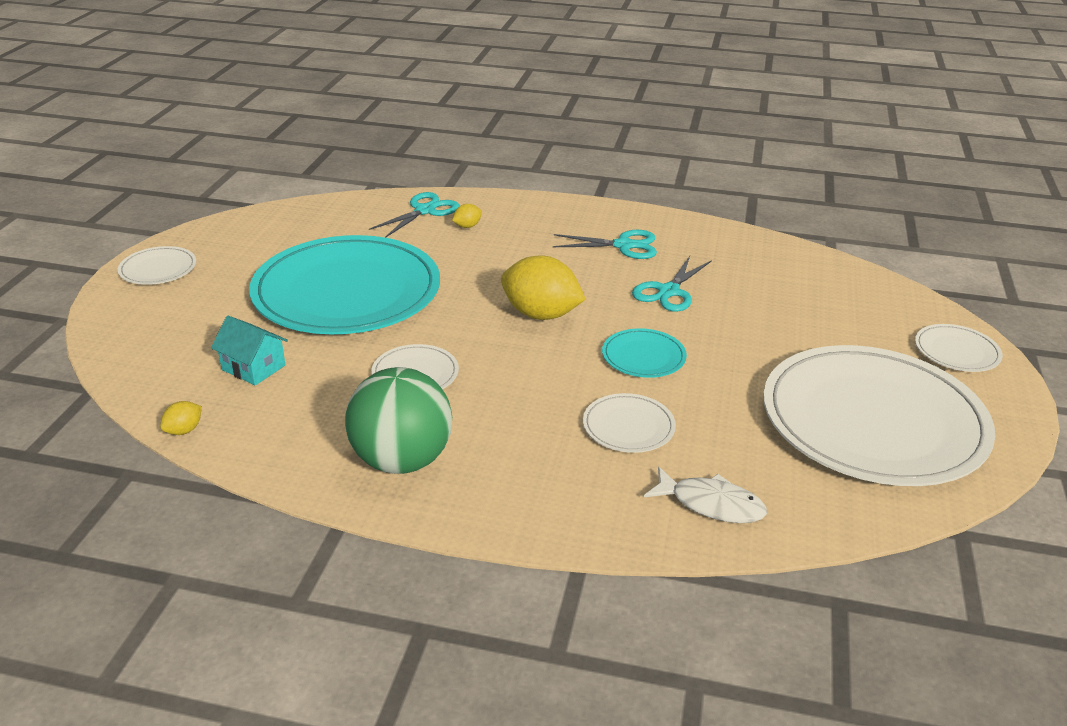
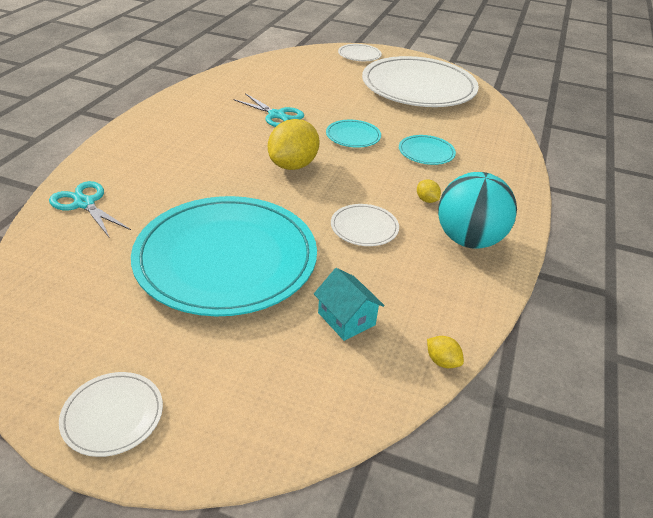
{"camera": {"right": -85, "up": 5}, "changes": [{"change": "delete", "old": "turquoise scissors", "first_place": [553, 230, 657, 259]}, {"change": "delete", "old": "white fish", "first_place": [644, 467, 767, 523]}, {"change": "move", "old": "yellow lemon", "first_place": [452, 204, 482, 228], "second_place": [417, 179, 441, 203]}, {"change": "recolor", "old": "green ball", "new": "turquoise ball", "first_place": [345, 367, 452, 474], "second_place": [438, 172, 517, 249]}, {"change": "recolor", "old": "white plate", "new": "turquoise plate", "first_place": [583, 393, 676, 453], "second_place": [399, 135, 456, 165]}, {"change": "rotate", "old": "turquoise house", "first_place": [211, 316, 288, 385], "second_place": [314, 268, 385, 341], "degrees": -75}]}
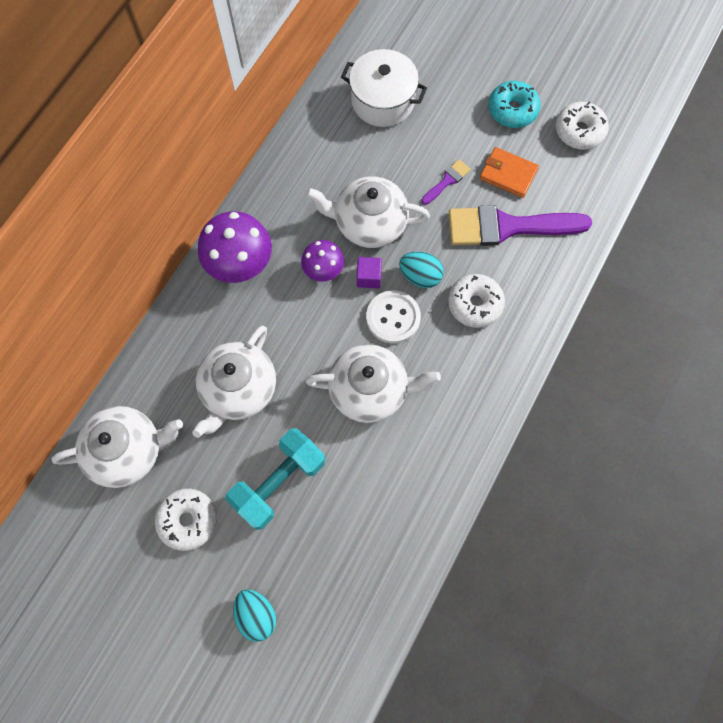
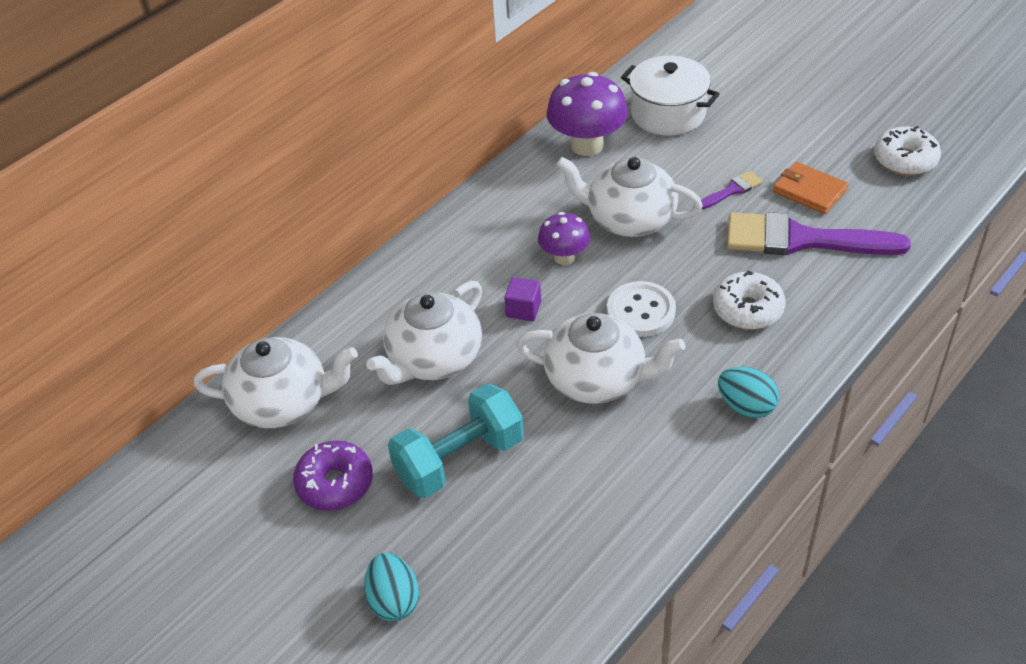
{"camera": {"right": 15, "up": -25}, "changes": [{"change": "delete", "old": "turquoise donut", "first_place": [488, 81, 541, 128]}, {"change": "move", "old": "purple mushroom", "first_place": [198, 211, 272, 283], "second_place": [546, 72, 628, 156]}, {"change": "move", "old": "purple cube", "first_place": [357, 257, 382, 289], "second_place": [504, 277, 541, 321]}, {"change": "move", "old": "turquoise egg", "first_place": [399, 252, 444, 288], "second_place": [718, 367, 779, 418]}, {"change": "recolor", "old": "white donut", "new": "purple donut", "first_place": [155, 488, 217, 551], "second_place": [293, 441, 373, 511]}]}
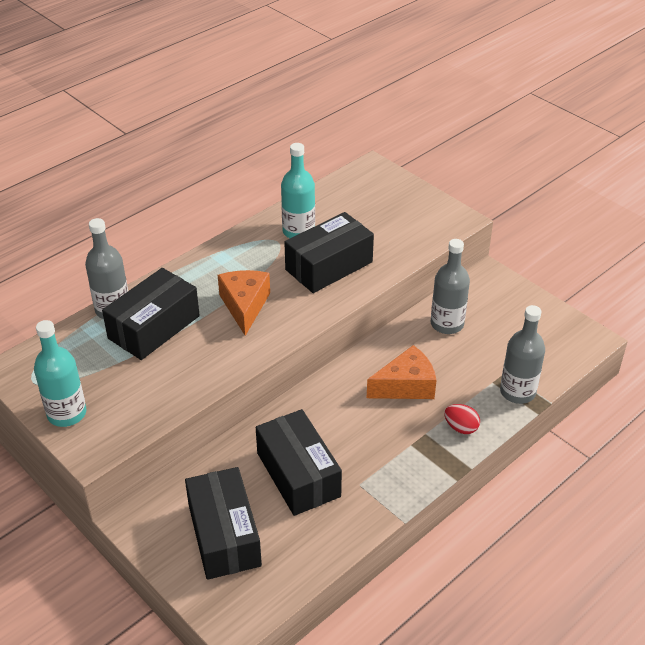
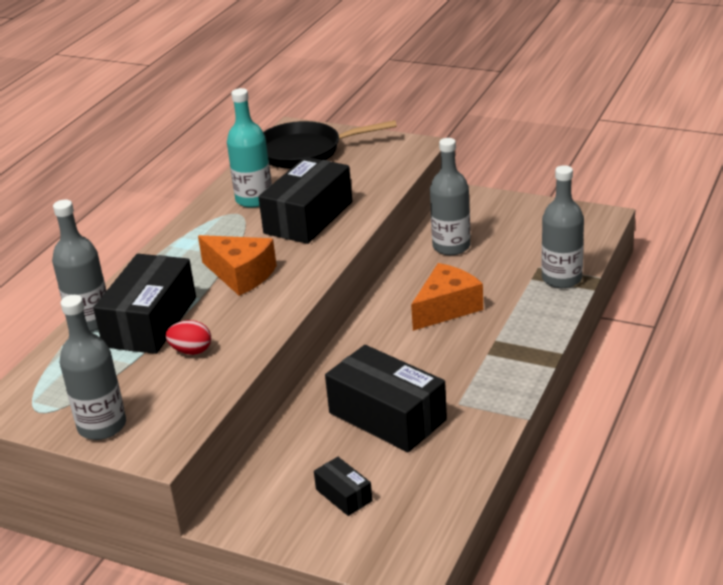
{"camera": {"right": -20, "up": -10}, "changes": [{"change": "insert", "new": "black pan", "second_place": [263, 120, 397, 169]}, {"change": "move", "old": "red egg", "first_place": [444, 404, 480, 434], "second_place": [166, 320, 211, 355]}, {"change": "recolor", "old": "turquoise bottle", "new": "grey bottle", "first_place": [34, 320, 86, 427], "second_place": [60, 295, 126, 440]}, {"change": "rotate", "old": "orange cheese", "first_place": [218, 270, 270, 336], "second_place": [198, 235, 277, 296], "degrees": 150}, {"change": "resize", "old": "black box", "first_place": [185, 467, 262, 580], "second_place": [314, 457, 373, 516], "factor": 0.47}]}
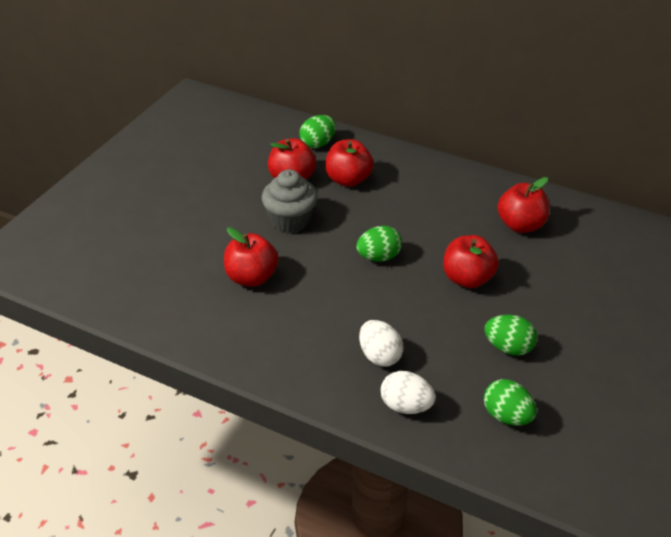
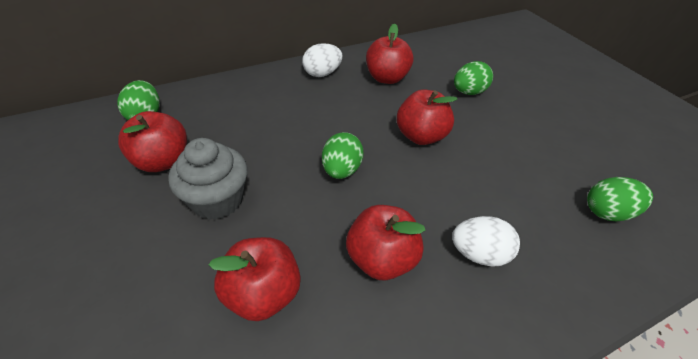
{"camera": {"right": -55, "up": 5}, "changes": [{"change": "move", "old": "red apple", "first_place": [325, 139, 374, 187], "second_place": [346, 205, 426, 280]}, {"change": "move", "old": "white egg", "first_place": [381, 371, 436, 414], "second_place": [302, 43, 343, 77]}, {"change": "move", "old": "green egg", "first_place": [484, 315, 537, 356], "second_place": [454, 61, 493, 95]}]}
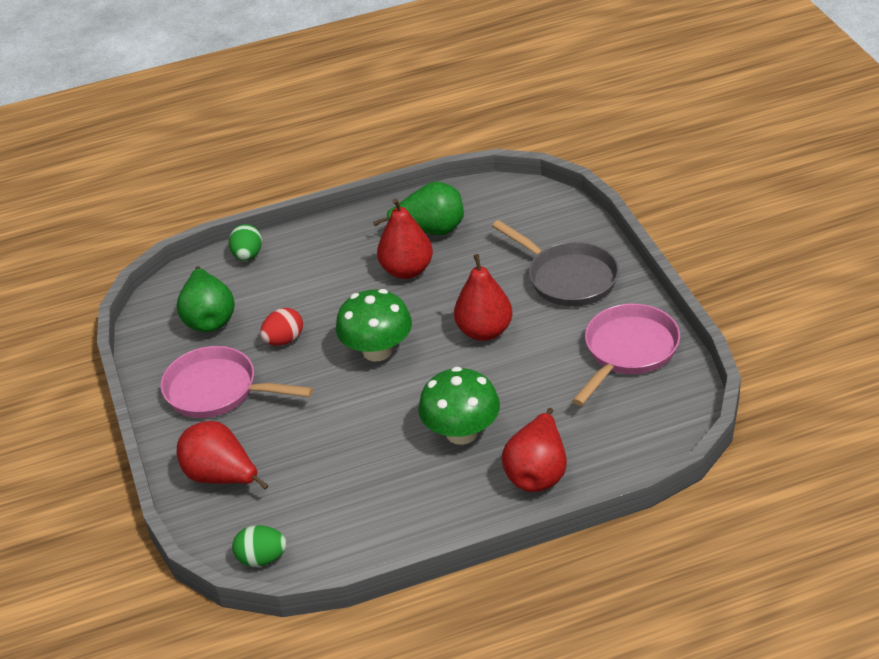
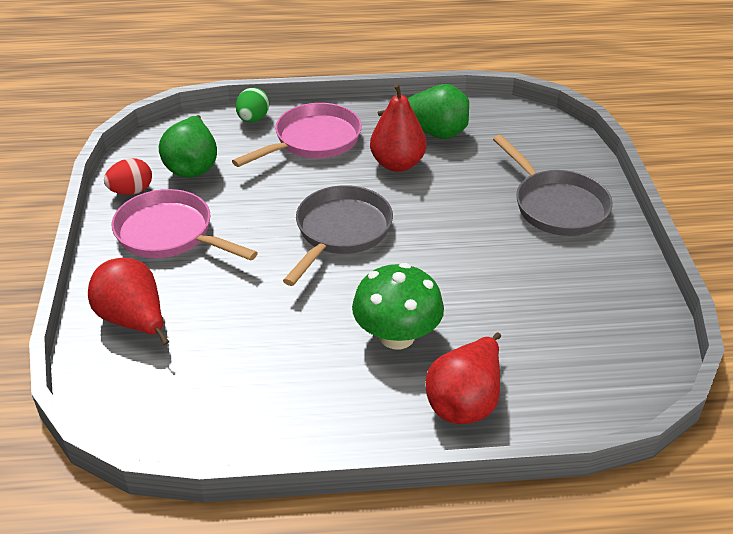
{"camera": {"right": 10, "up": 0}, "changes": [{"change": "delete", "old": "green egg", "first_place": [232, 525, 287, 567]}, {"change": "delete", "old": "red pear", "first_place": [454, 254, 512, 341]}, {"change": "move", "old": "red egg", "first_place": [260, 308, 303, 346], "second_place": [104, 158, 152, 195]}, {"change": "move", "old": "pink pan", "first_place": [572, 304, 680, 406], "second_place": [232, 103, 362, 167]}, {"change": "replace", "old": "green mushroom", "new": "grey pan", "first_place": [336, 289, 412, 361], "second_place": [283, 185, 393, 286]}]}
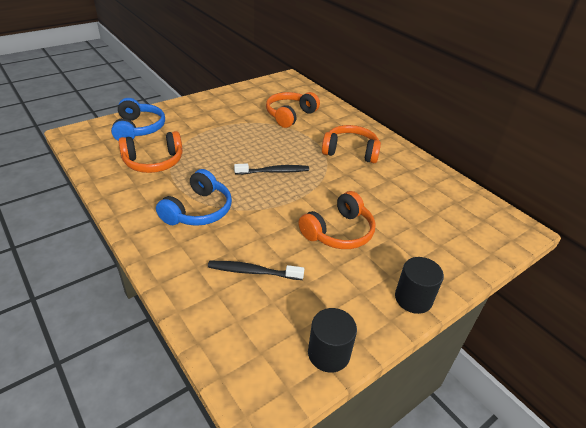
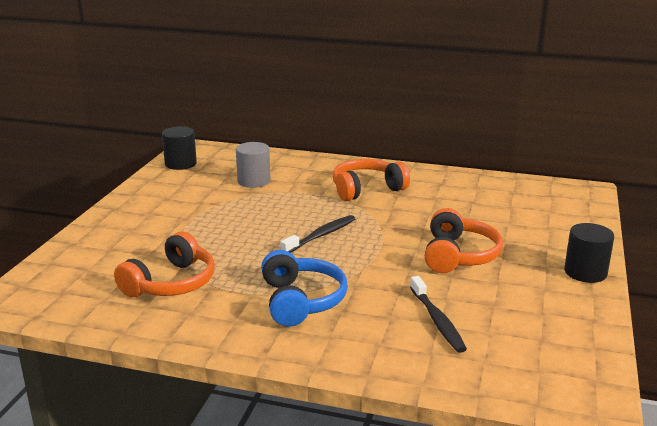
{"camera": {"right": -35, "up": -15}, "changes": [{"change": "delete", "old": "blue headphones", "first_place": [111, 98, 165, 141]}, {"change": "move", "old": "black cylinder", "first_place": [308, 308, 357, 373], "second_place": [162, 126, 197, 170]}, {"change": "replace", "old": "orange headphones", "new": "grey cylinder", "first_place": [266, 92, 320, 128], "second_place": [236, 142, 270, 188]}, {"change": "rotate", "old": "black toothbrush", "first_place": [208, 261, 304, 280], "second_place": [410, 276, 467, 353], "degrees": -75}]}
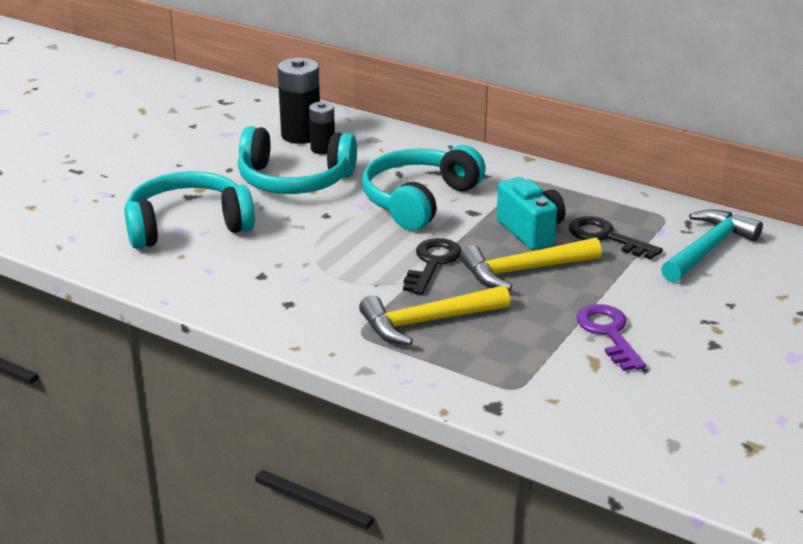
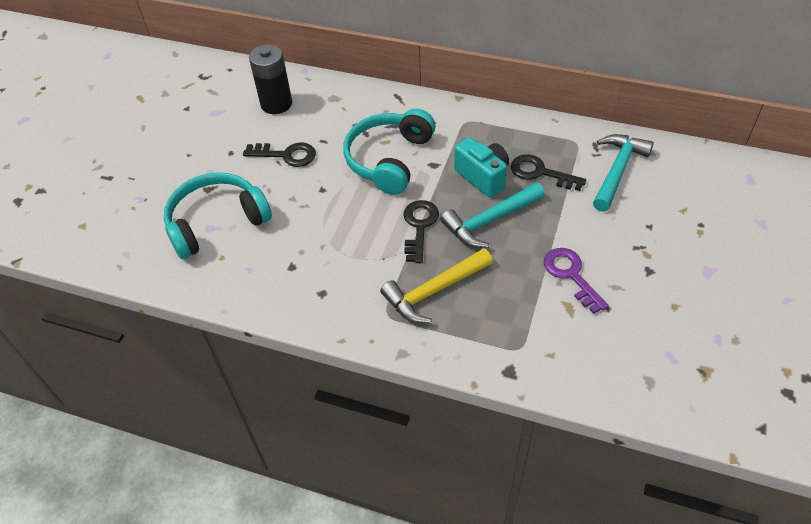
{"camera": {"right": -10, "up": 20}, "changes": [{"change": "delete", "old": "black battery", "first_place": [309, 102, 335, 154]}, {"change": "replace", "old": "turquoise headphones", "new": "black key", "first_place": [238, 126, 357, 194], "second_place": [243, 143, 316, 167]}, {"change": "recolor", "old": "yellow hammer", "new": "turquoise hammer", "first_place": [460, 238, 602, 290], "second_place": [440, 183, 545, 248]}]}
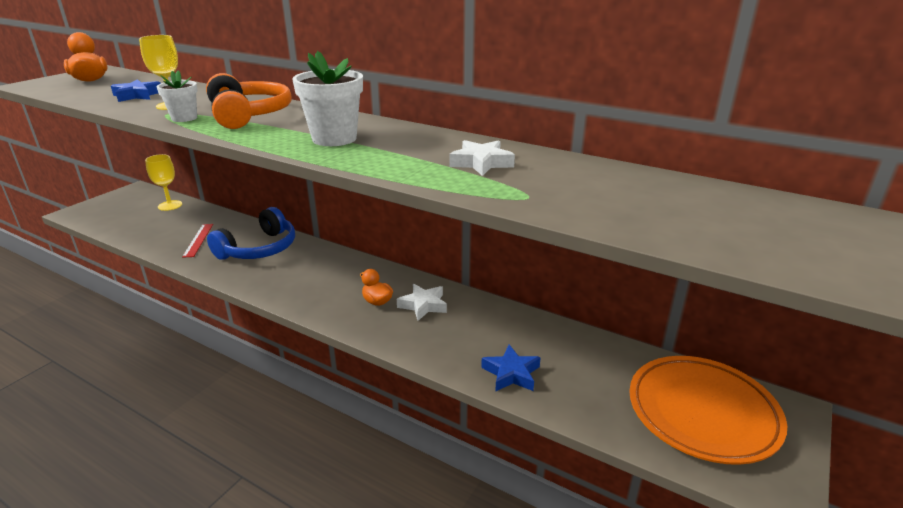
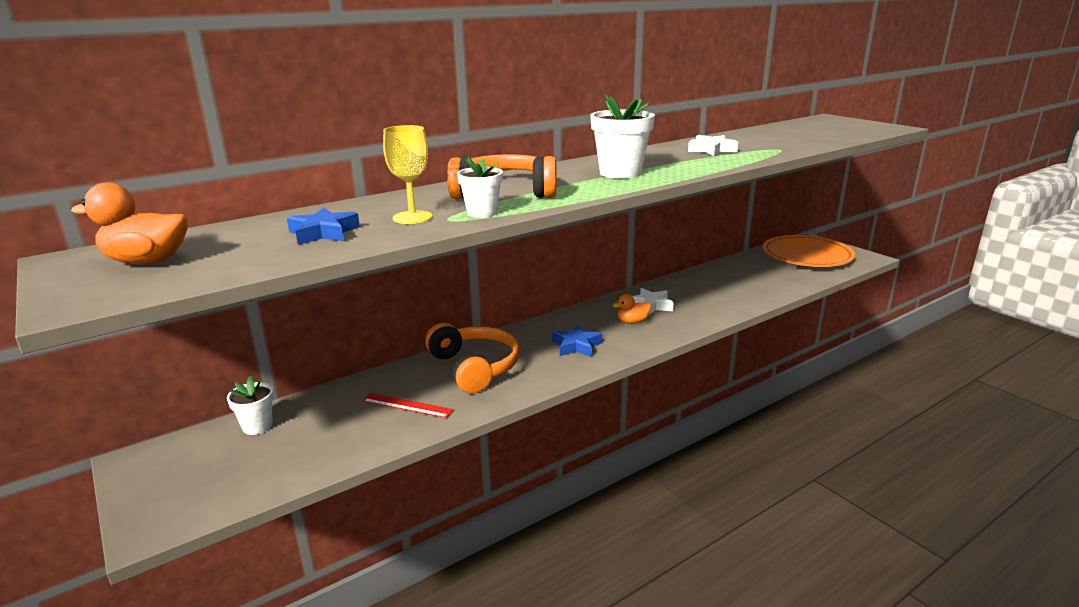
{"camera": {"right": -65, "up": -5}, "changes": [{"change": "move", "old": "blue star", "first_place": [481, 345, 541, 392], "second_place": [552, 325, 602, 357]}, {"change": "replace", "old": "yellow goblet", "new": "white flower pot", "first_place": [145, 154, 182, 211], "second_place": [227, 376, 274, 435]}, {"change": "recolor", "old": "blue headphones", "new": "orange headphones", "first_place": [207, 207, 295, 260], "second_place": [425, 323, 520, 393]}]}
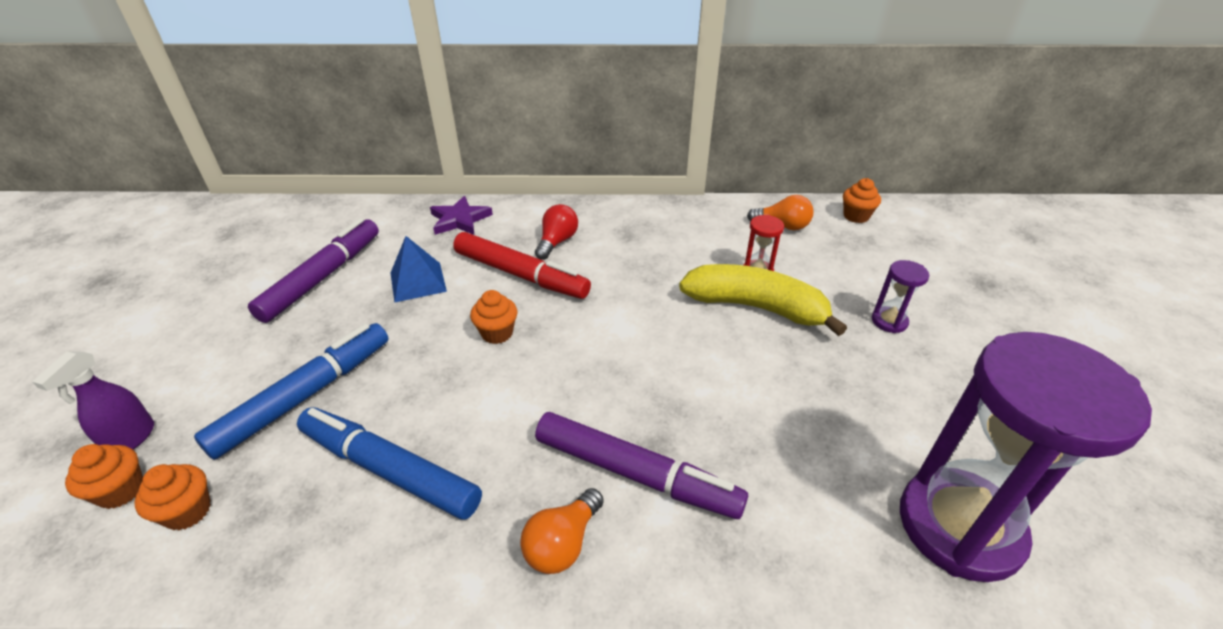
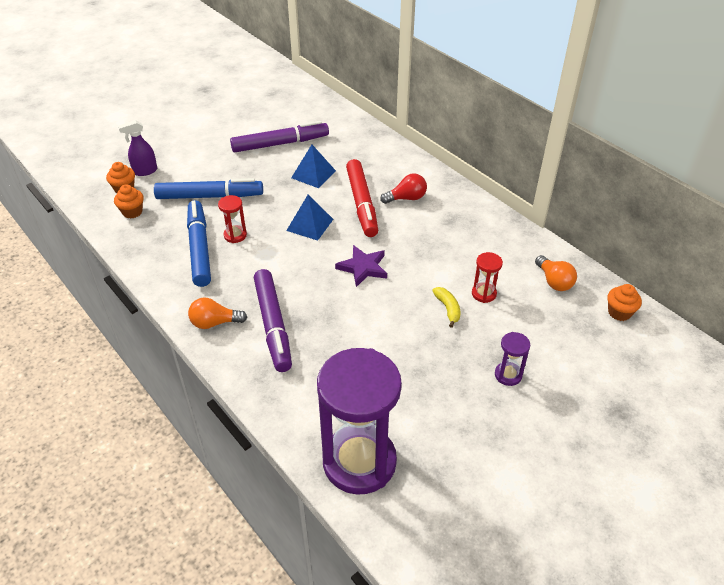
{"camera": {"right": 50, "up": 5}, "changes": [{"change": "insert", "new": "red hourglass", "second_place": [218, 195, 247, 243]}, {"change": "move", "old": "purple star", "first_place": [430, 196, 493, 235], "second_place": [335, 245, 387, 287]}, {"change": "replace", "old": "orange cupcake", "new": "blue pyramid", "first_place": [470, 290, 517, 344], "second_place": [286, 195, 333, 241]}, {"change": "resize", "old": "yellow banana", "first_place": [679, 264, 847, 336], "second_place": [432, 287, 460, 328], "factor": 0.44}]}
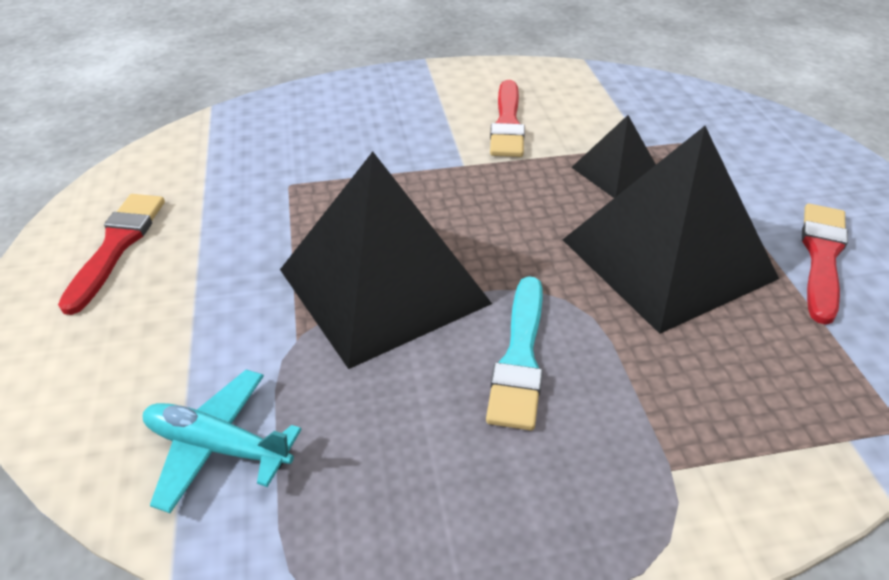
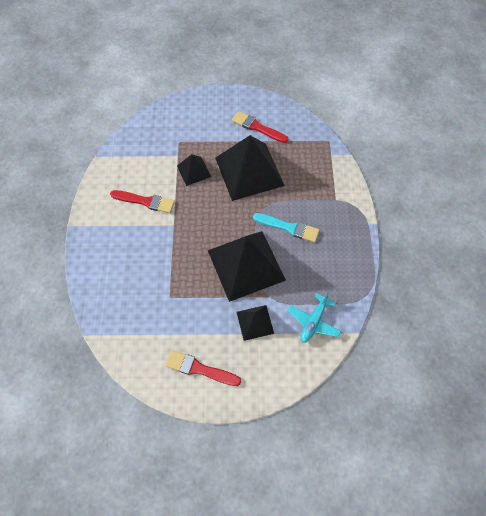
{"camera": {"right": -80, "up": 20}, "changes": [{"change": "insert", "new": "black pyramid", "second_place": [237, 305, 274, 341]}]}
